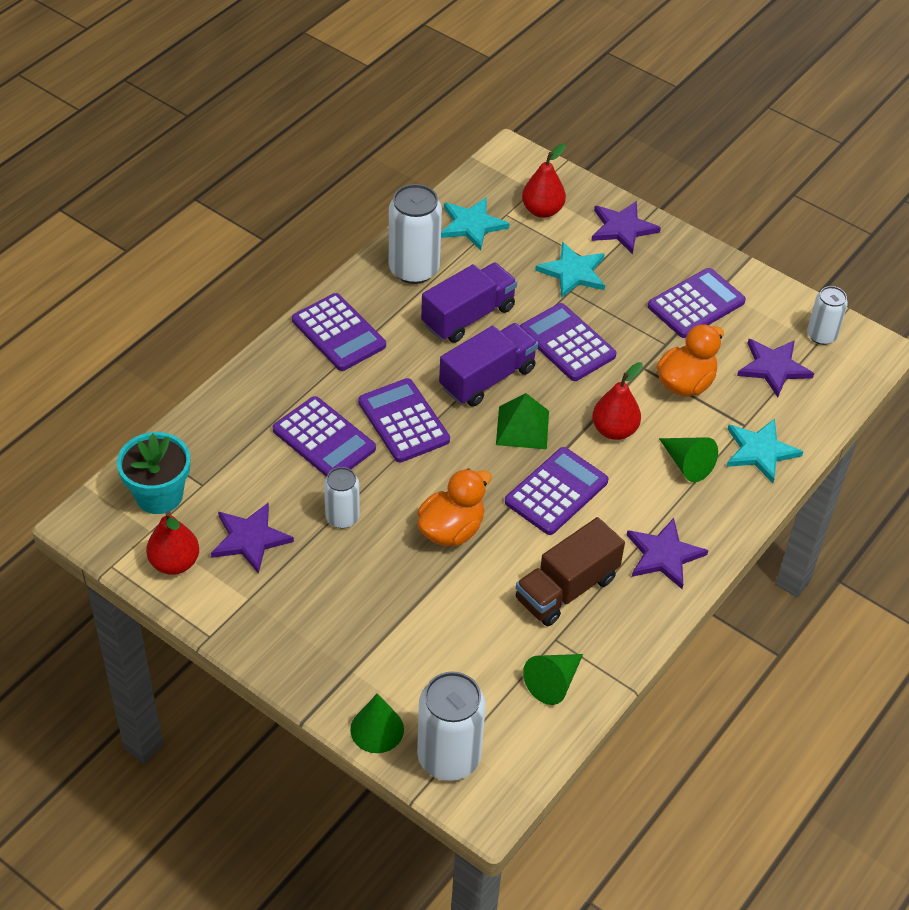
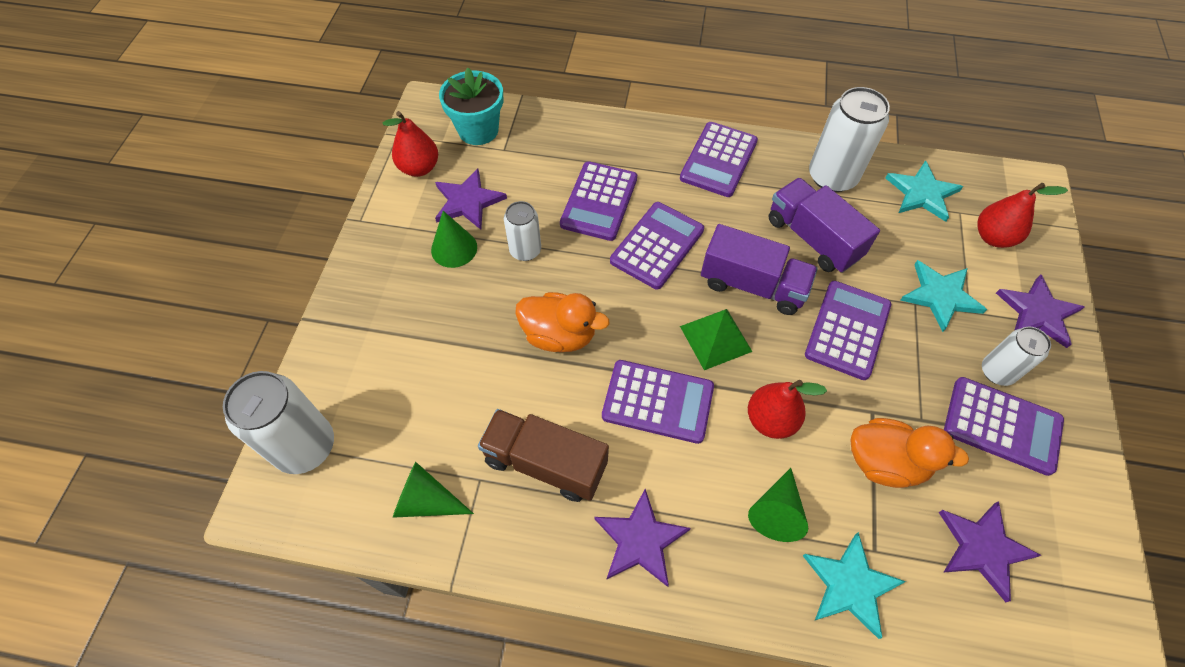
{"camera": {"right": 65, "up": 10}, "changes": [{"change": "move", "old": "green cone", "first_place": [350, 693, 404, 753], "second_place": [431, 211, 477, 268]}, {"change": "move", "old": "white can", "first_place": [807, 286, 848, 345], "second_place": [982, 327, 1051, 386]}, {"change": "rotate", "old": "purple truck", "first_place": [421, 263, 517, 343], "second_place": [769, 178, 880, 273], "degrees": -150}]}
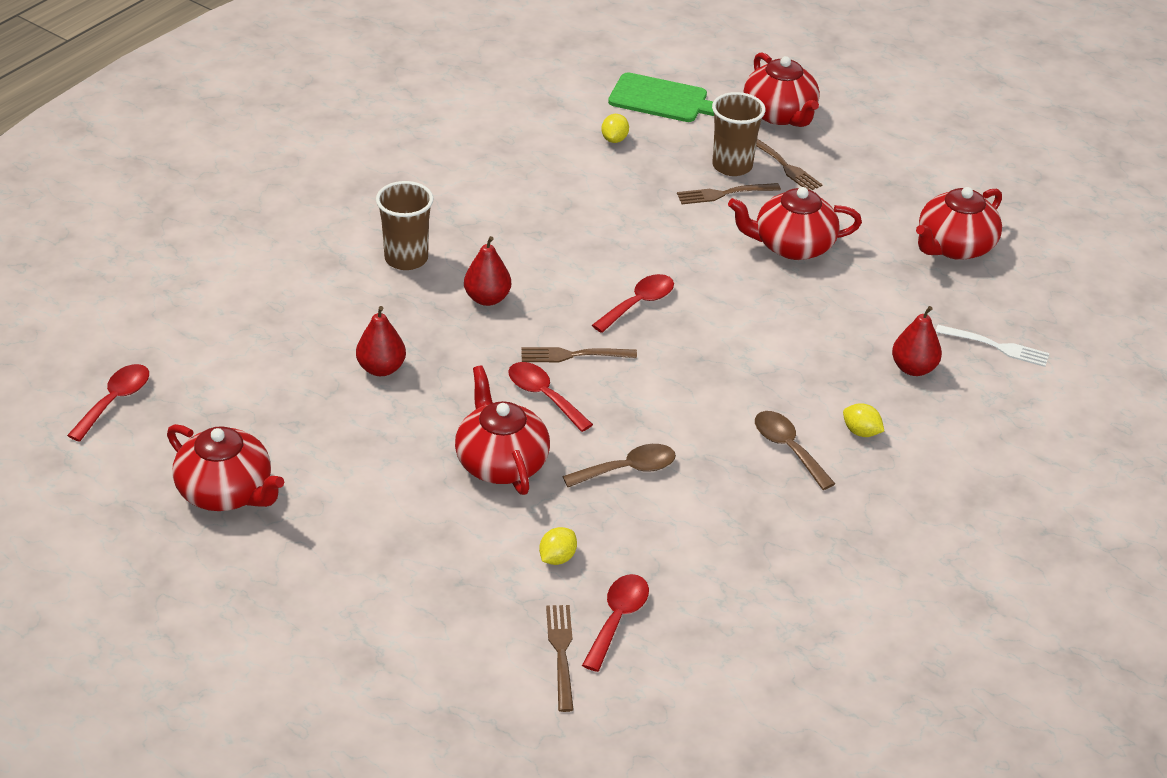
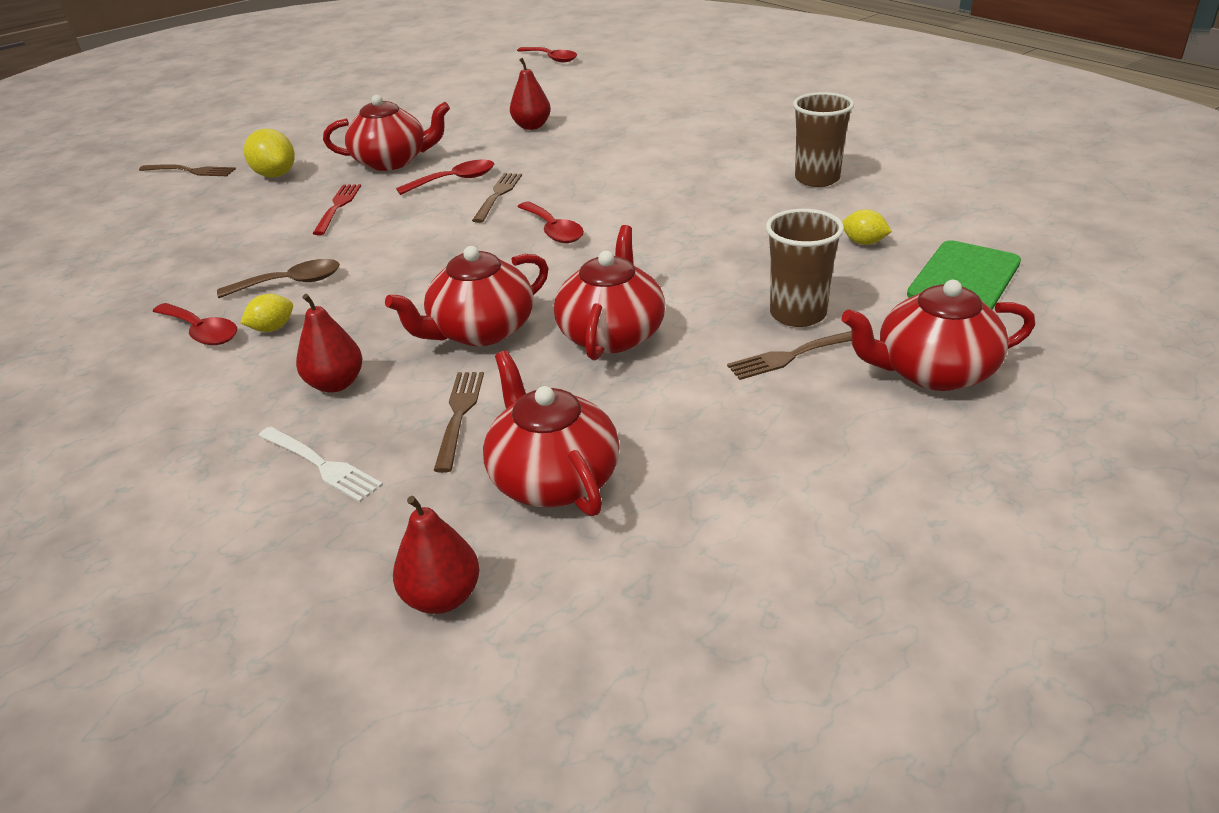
{"camera": {"right": 110, "up": -5}, "changes": [{"change": "move", "old": "red teapot", "first_place": [167, 424, 284, 511], "second_place": [385, 246, 548, 346]}, {"change": "move", "old": "brown cup", "first_place": [376, 181, 434, 270], "second_place": [793, 92, 854, 187]}, {"change": "move", "old": "red pear", "first_place": [464, 236, 511, 306], "second_place": [393, 496, 480, 614]}, {"change": "move", "old": "red spoon", "first_place": [582, 574, 649, 672], "second_place": [153, 303, 237, 345]}, {"change": "move", "old": "brown fork", "first_place": [677, 183, 781, 204], "second_place": [434, 372, 484, 473]}, {"change": "replace", "old": "brown spoon", "new": "red fork", "first_place": [562, 444, 676, 487], "second_place": [312, 184, 361, 235]}, {"change": "rotate", "old": "white fork", "first_place": [936, 325, 1050, 367], "second_place": [258, 426, 383, 502], "degrees": -90}, {"change": "resize", "old": "yellow lemon", "first_place": [539, 527, 577, 565], "second_place": [244, 128, 295, 178], "factor": 1.66}]}
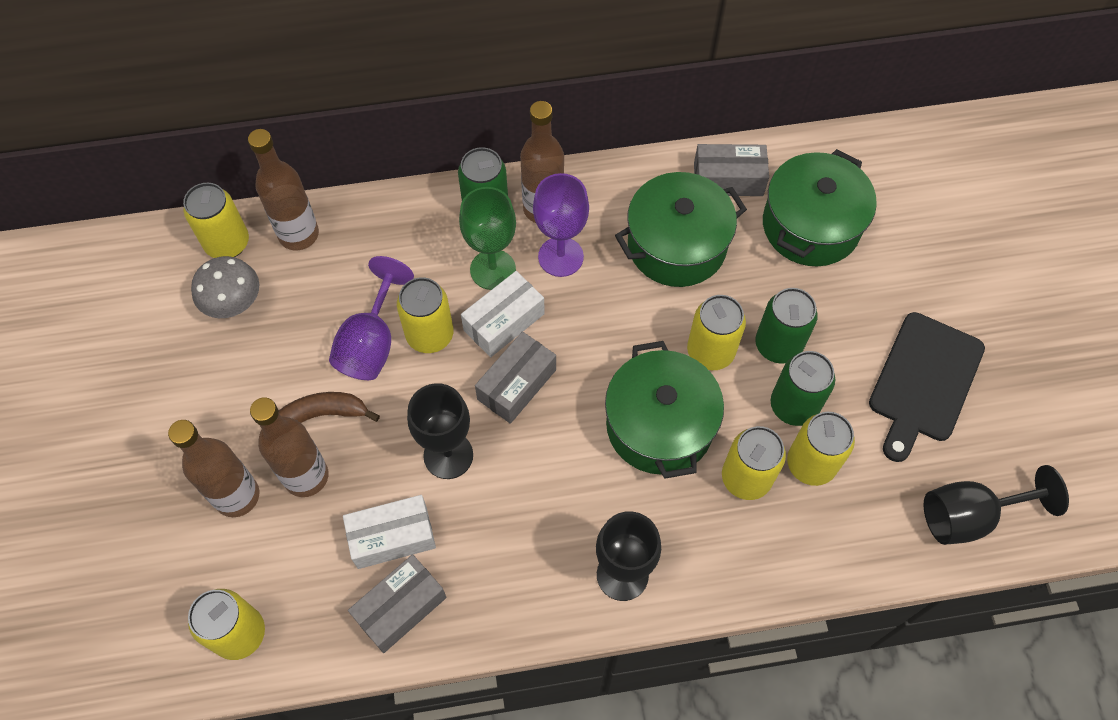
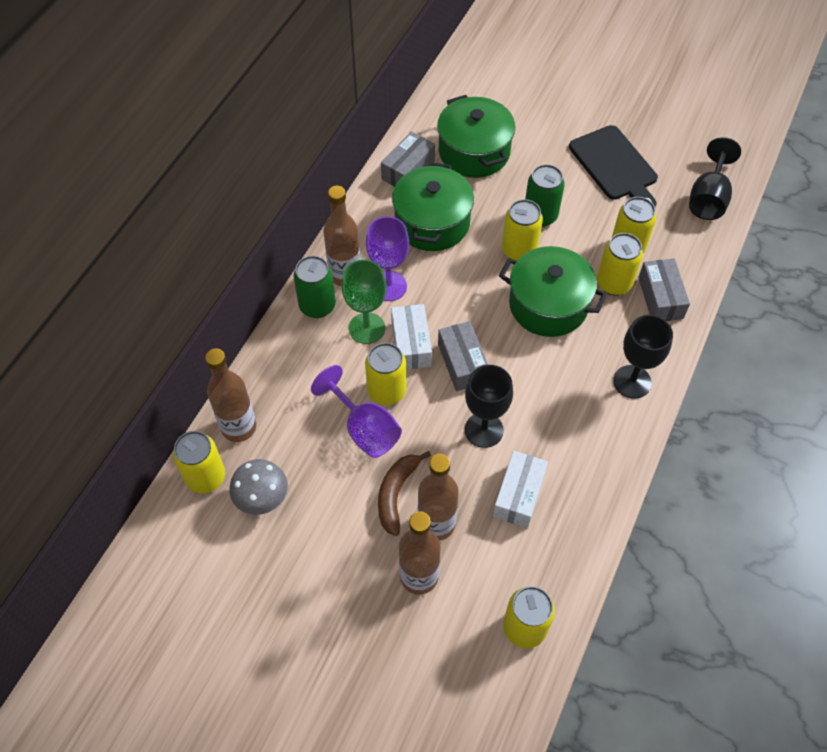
{"camera": {"right": -55, "up": -5}, "changes": [{"change": "delete", "old": "green can", "first_place": [771, 351, 835, 426]}, {"change": "move", "old": "grey box", "first_place": [348, 554, 447, 653], "second_place": [638, 259, 690, 321]}]}
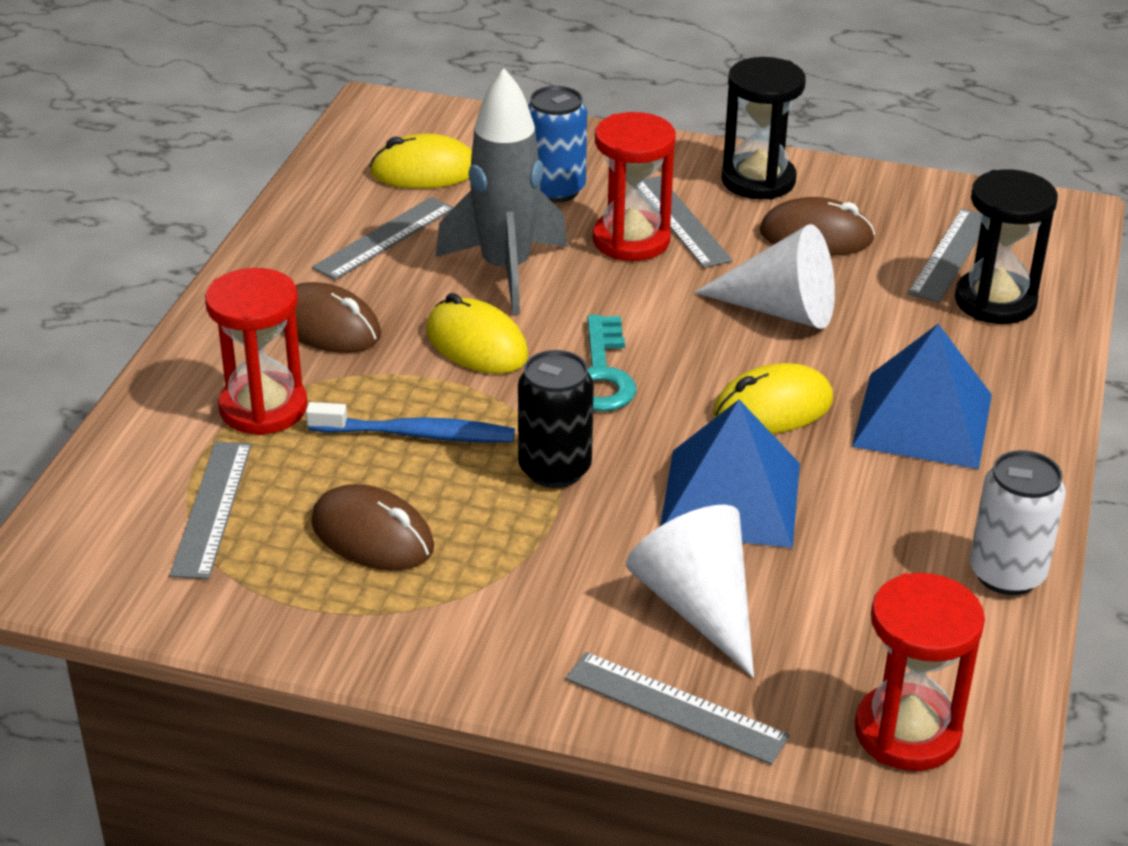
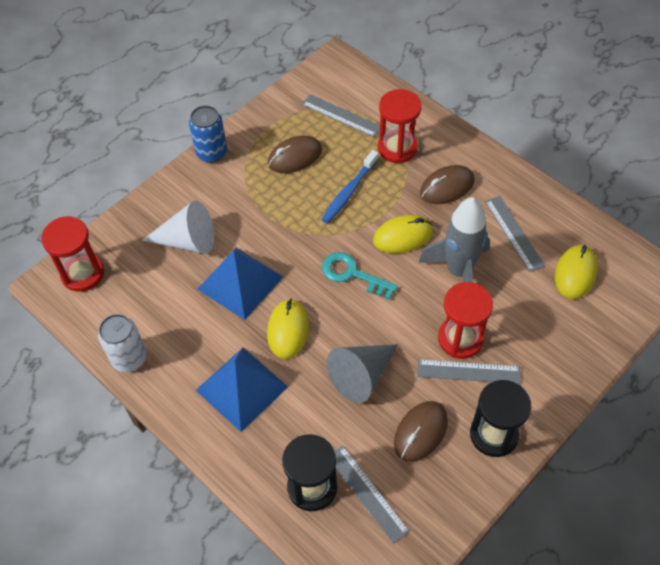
{"camera": {"right": 120, "up": 20}, "changes": [{"change": "delete", "old": "black can", "first_place": [518, 350, 594, 488]}, {"change": "delete", "old": "grey ruler", "first_place": [565, 652, 790, 765]}, {"change": "move", "old": "blue can", "first_place": [528, 86, 587, 203], "second_place": [189, 105, 227, 163]}, {"change": "recolor", "old": "white cone", "new": "grey cone", "first_place": [694, 224, 835, 329], "second_place": [327, 344, 398, 403]}]}
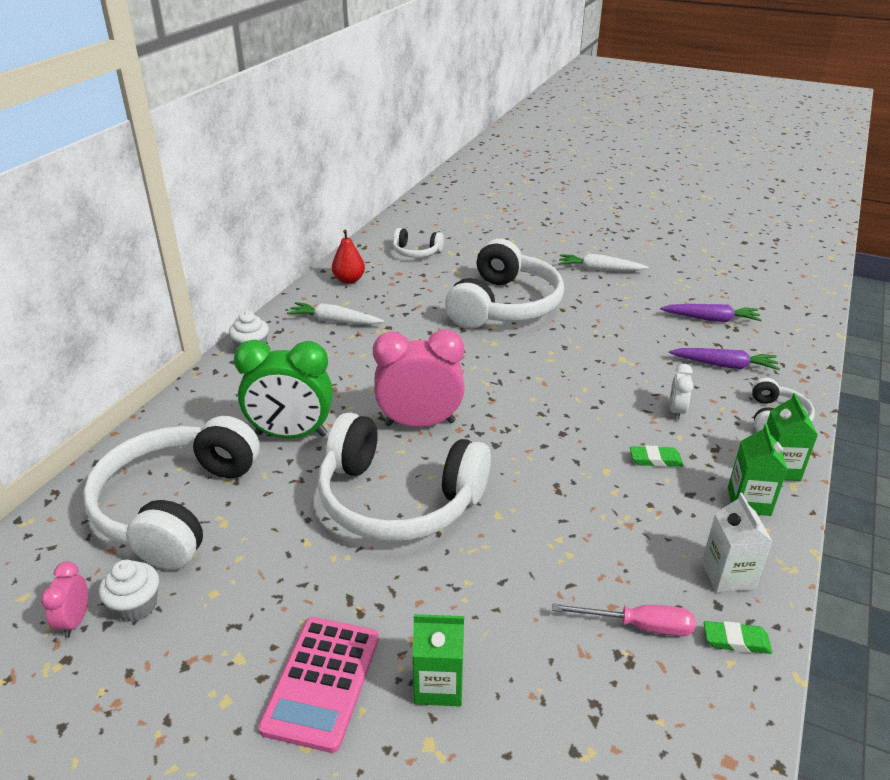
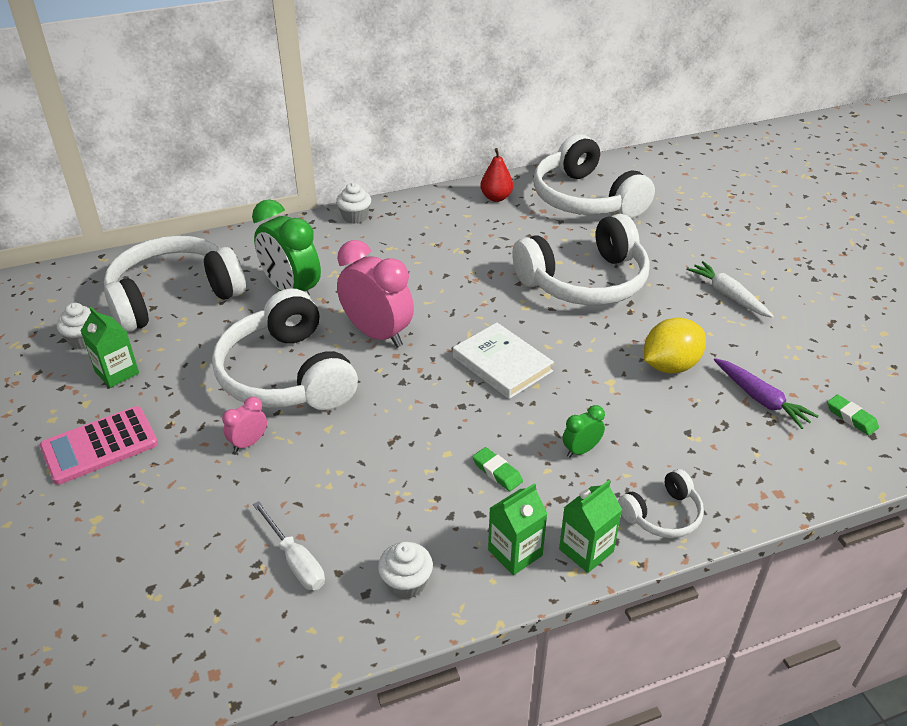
{"camera": {"right": 45, "up": 5}, "changes": [{"change": "delete", "old": "white carrot", "first_place": [287, 302, 384, 324]}, {"change": "delete", "old": "purple carrot", "first_place": [669, 348, 780, 370]}, {"change": "insert", "new": "white book", "second_place": [453, 323, 554, 399]}, {"change": "insert", "new": "yellow lemon", "second_place": [644, 318, 706, 373]}, {"change": "move", "old": "pink clock", "first_place": [41, 561, 88, 638], "second_place": [222, 397, 267, 452]}, {"change": "move", "old": "green carton", "first_place": [412, 614, 464, 706], "second_place": [81, 307, 139, 388]}, {"change": "move", "old": "green eraser", "first_place": [704, 621, 772, 654], "second_place": [827, 394, 879, 435]}, {"change": "replace", "old": "white carton", "new": "white cupcake", "first_place": [702, 493, 773, 592], "second_place": [378, 542, 433, 599]}, {"change": "recolor", "old": "pink screwdriver", "new": "white screwdriver", "first_place": [552, 603, 696, 636], "second_place": [253, 501, 325, 590]}, {"change": "recolor", "old": "white clock", "new": "green clock", "first_place": [670, 364, 693, 420], "second_place": [562, 405, 605, 458]}, {"change": "resize", "old": "white headphones", "first_place": [393, 228, 444, 258], "second_place": [533, 134, 655, 218], "factor": 2.14}]}
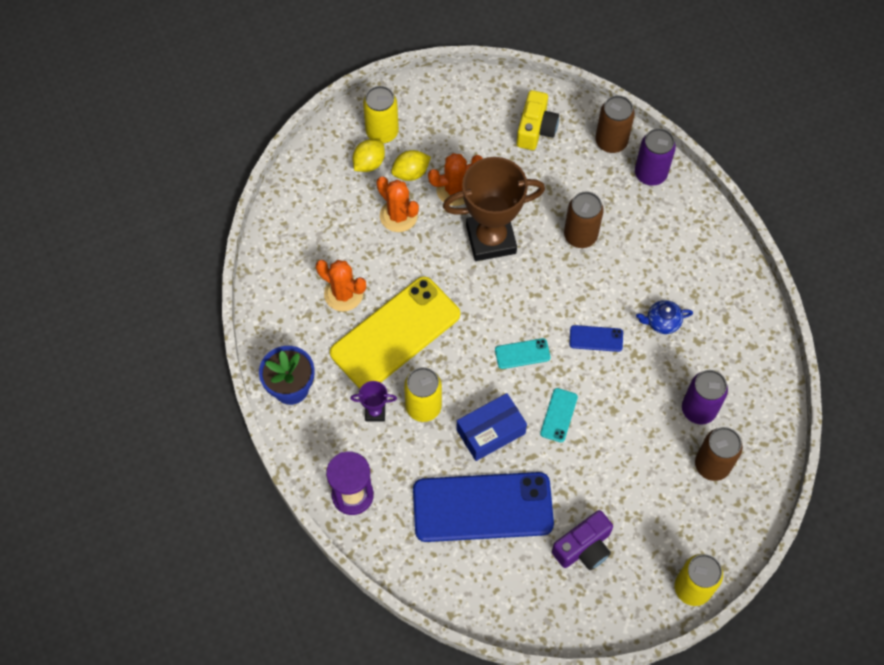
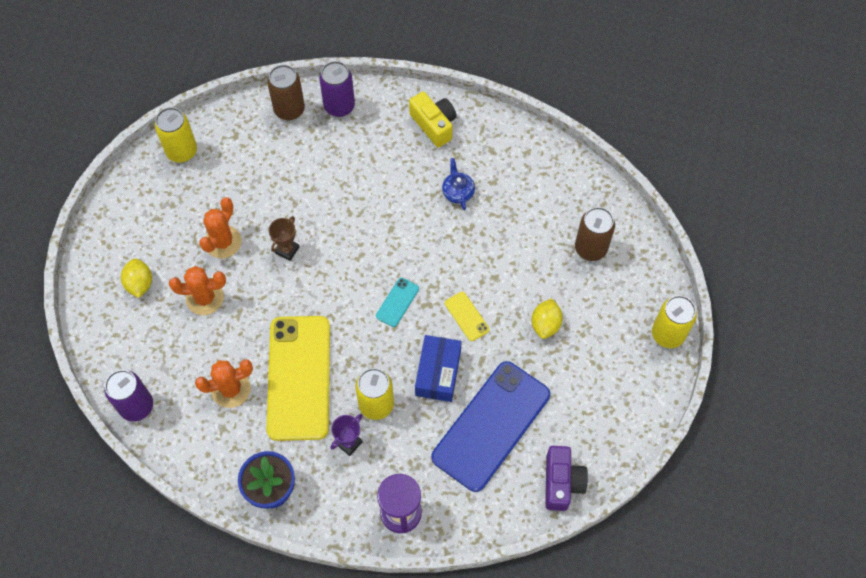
{"camera": {"right": -50, "up": 0}, "changes": [{"change": "delete", "old": "brown can", "first_place": [564, 191, 604, 248]}, {"change": "delete", "old": "blue phone", "first_place": [569, 325, 623, 352]}, {"change": "move", "old": "yellow can", "first_place": [363, 86, 399, 143], "second_place": [155, 107, 197, 163]}, {"change": "move", "old": "yellow lemon", "first_place": [391, 150, 431, 181], "second_place": [532, 298, 563, 339]}, {"change": "move", "old": "yellow camera", "first_place": [517, 90, 559, 150], "second_place": [409, 92, 457, 148]}, {"change": "move", "old": "purple camera", "first_place": [552, 510, 613, 570], "second_place": [545, 446, 588, 511]}, {"change": "move", "old": "purple can", "first_place": [682, 370, 728, 424], "second_place": [104, 370, 153, 422]}, {"change": "recolor", "old": "turquoise phone", "new": "yellow phone", "first_place": [540, 388, 578, 442], "second_place": [445, 292, 489, 341]}, {"change": "rotate", "old": "blue teapot", "first_place": [636, 300, 693, 334], "second_place": [442, 158, 475, 210], "degrees": 135}, {"change": "resize", "old": "brown trophy", "first_place": [443, 157, 545, 261], "second_place": [269, 216, 299, 261], "factor": 0.43}]}
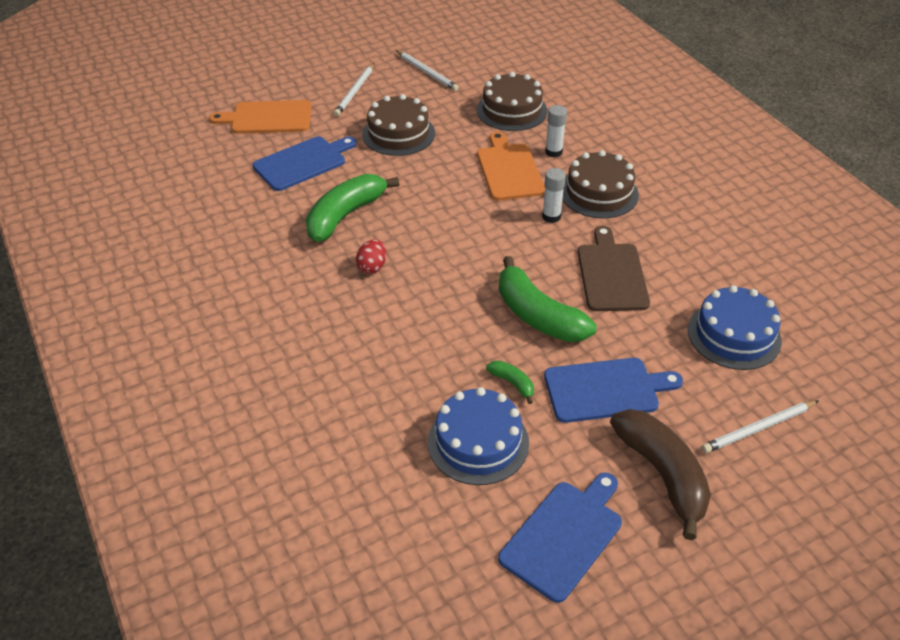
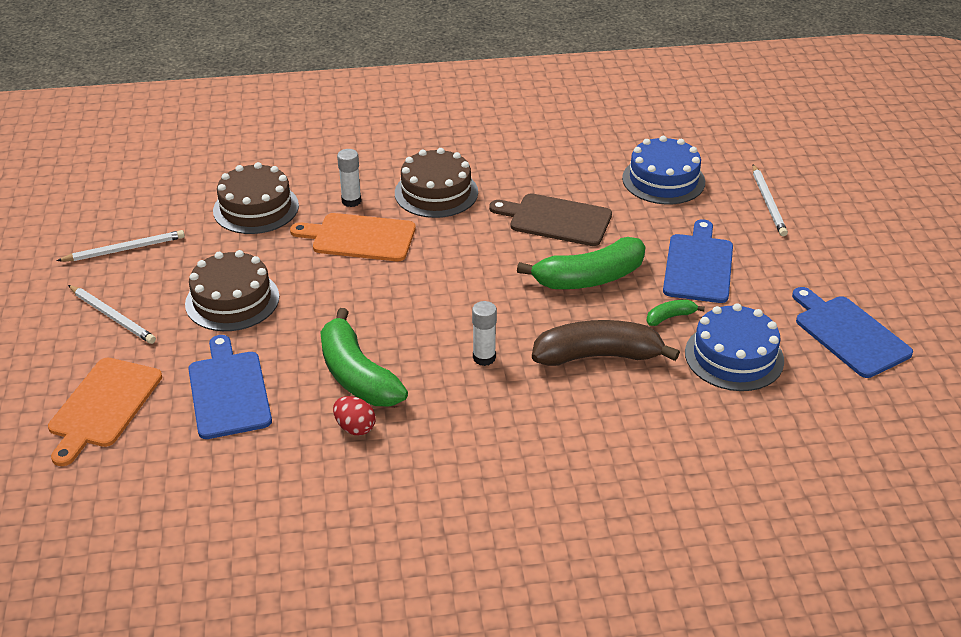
{"camera": {"right": -70, "up": -5}, "changes": [{"change": "move", "old": "red egg", "first_place": [356, 239, 386, 274], "second_place": [333, 396, 376, 435]}, {"change": "move", "old": "white glue stick", "first_place": [542, 168, 566, 223], "second_place": [472, 301, 497, 366]}, {"change": "move", "old": "brown banana", "first_place": [610, 409, 711, 540], "second_place": [532, 320, 680, 366]}]}
